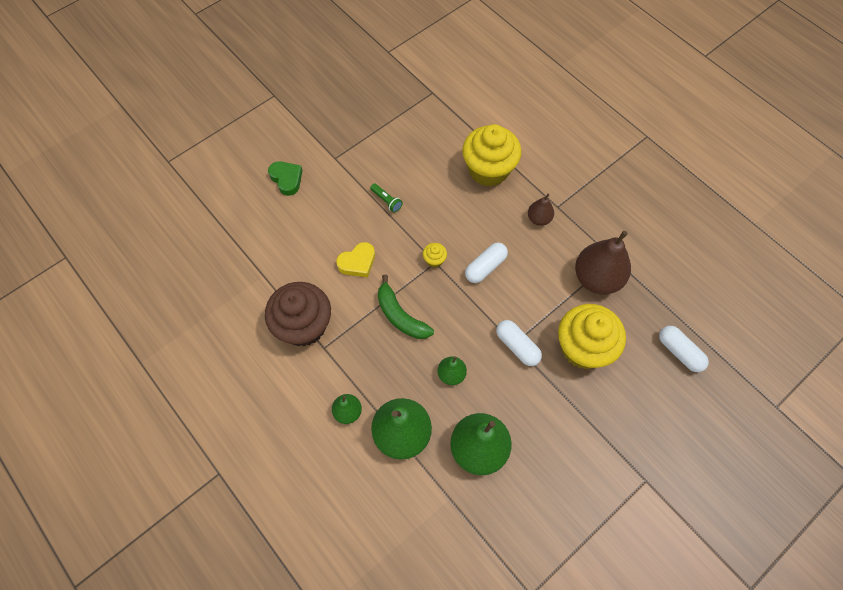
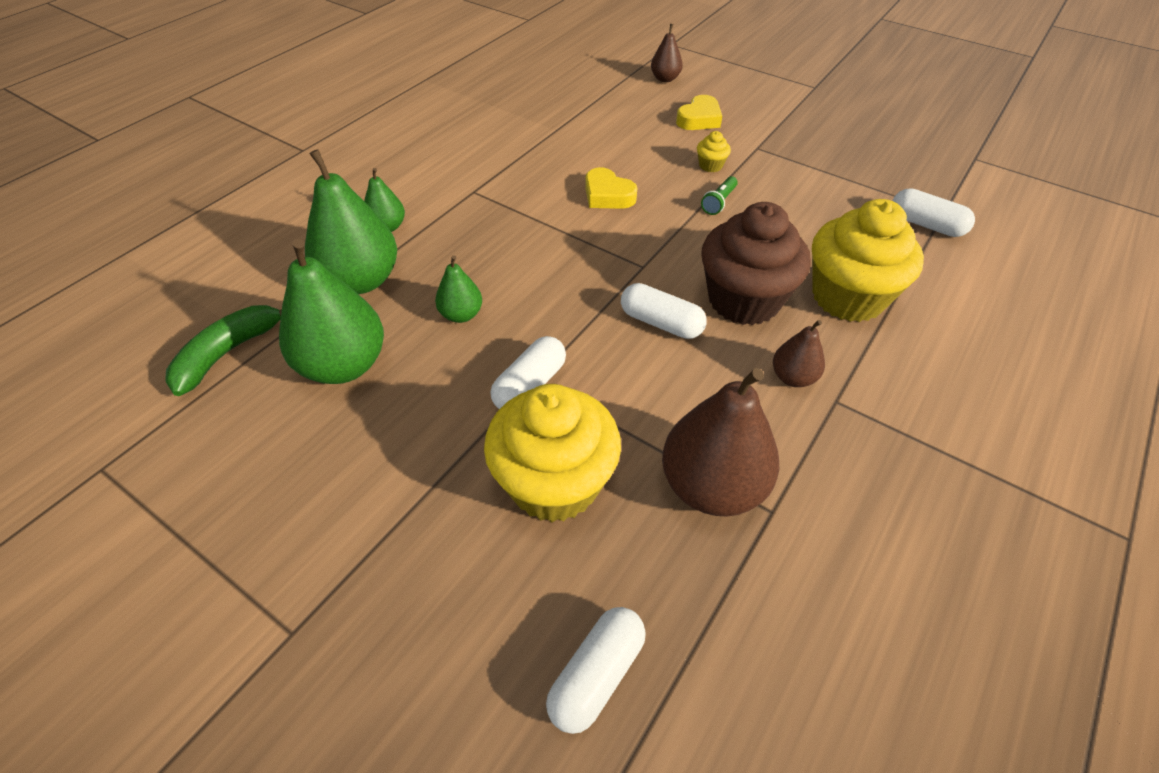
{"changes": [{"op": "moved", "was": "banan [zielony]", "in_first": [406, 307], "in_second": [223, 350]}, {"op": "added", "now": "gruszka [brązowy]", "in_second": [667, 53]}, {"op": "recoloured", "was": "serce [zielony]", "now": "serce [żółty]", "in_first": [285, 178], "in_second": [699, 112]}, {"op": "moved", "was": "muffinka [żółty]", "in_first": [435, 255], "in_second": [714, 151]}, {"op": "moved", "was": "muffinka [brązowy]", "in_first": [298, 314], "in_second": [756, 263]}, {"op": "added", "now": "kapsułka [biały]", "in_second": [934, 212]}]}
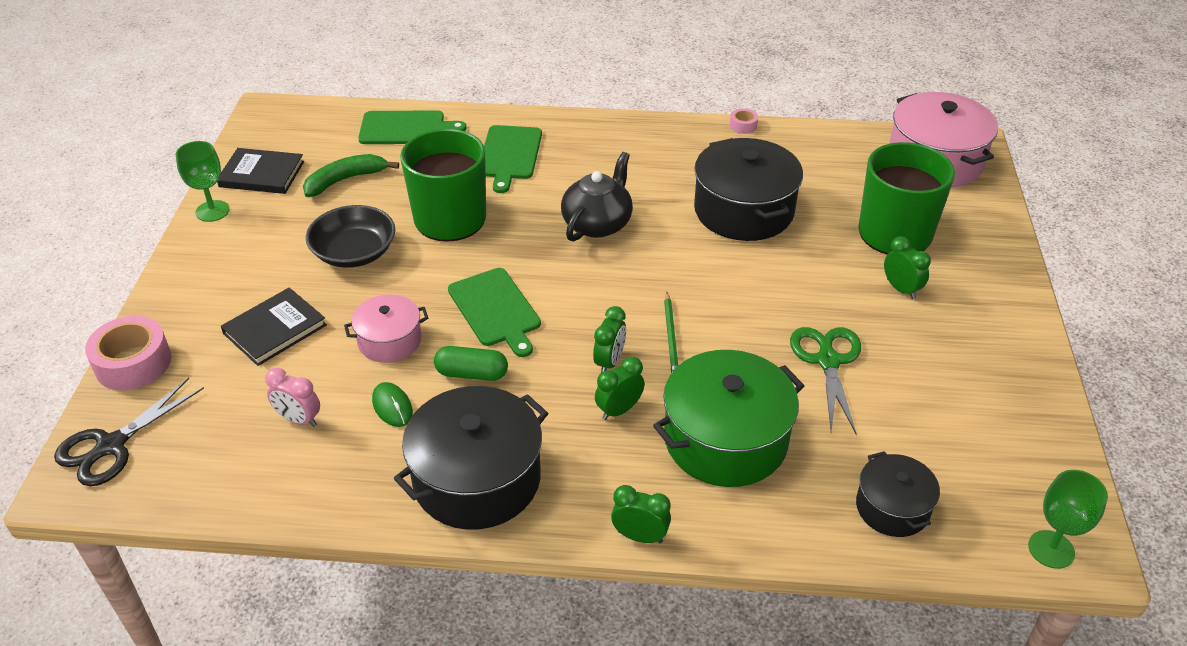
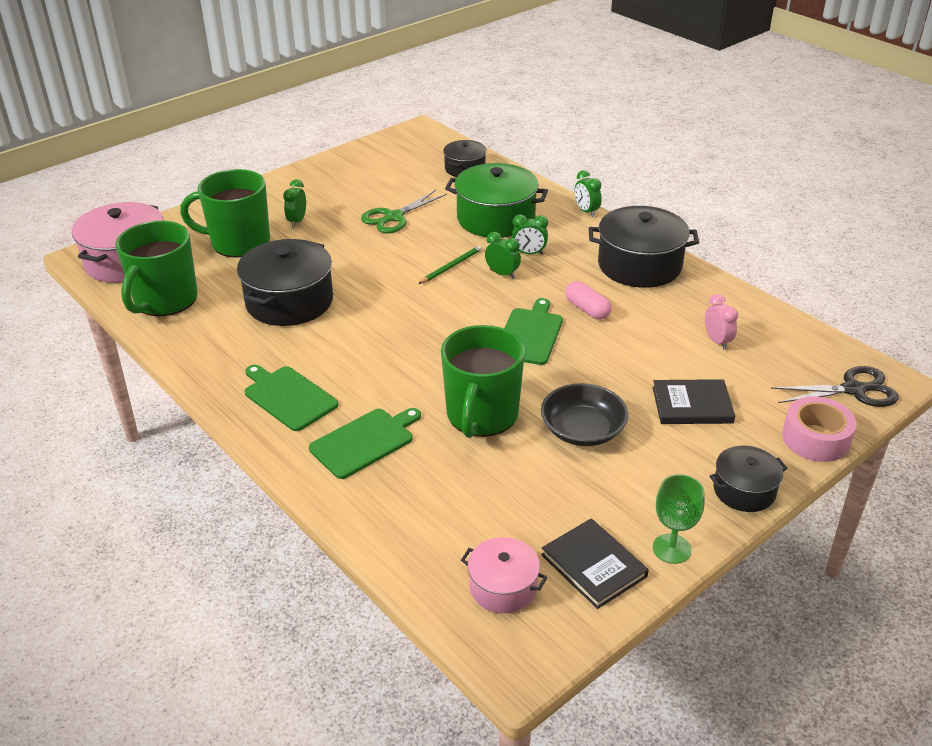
{"changes": [{"op": "added", "now": "kubek [zielony]", "in_second": [156, 268]}, {"op": "moved", "was": "deska do krojenia [zielony]", "in_first": [412, 127], "in_second": [291, 397]}, {"op": "moved", "was": "garnek [różowy]", "in_first": [386, 328], "in_second": [504, 575]}, {"op": "turned", "was": "budzik [zielony]", "in_first": [609, 339], "in_second": [503, 255], "clockwise": 60}, {"op": "recoloured", "was": "kapsułka [zielony]", "now": "kapsułka [różowy]", "in_first": [471, 363], "in_second": [588, 300]}, {"op": "added", "now": "garnek [czarny]", "in_second": [748, 479]}, {"op": "removed", "was": "banan [zielony]", "in_first": [351, 175]}, {"op": "removed", "was": "myszka [zielony]", "in_first": [392, 404]}, {"op": "removed", "was": "imbryk [czarny]", "in_first": [597, 197]}, {"op": "removed", "was": "taśma klejąca [różowy]", "in_first": [744, 121]}, {"op": "removed", "was": "kielich [zielony]", "in_first": [1068, 519]}]}
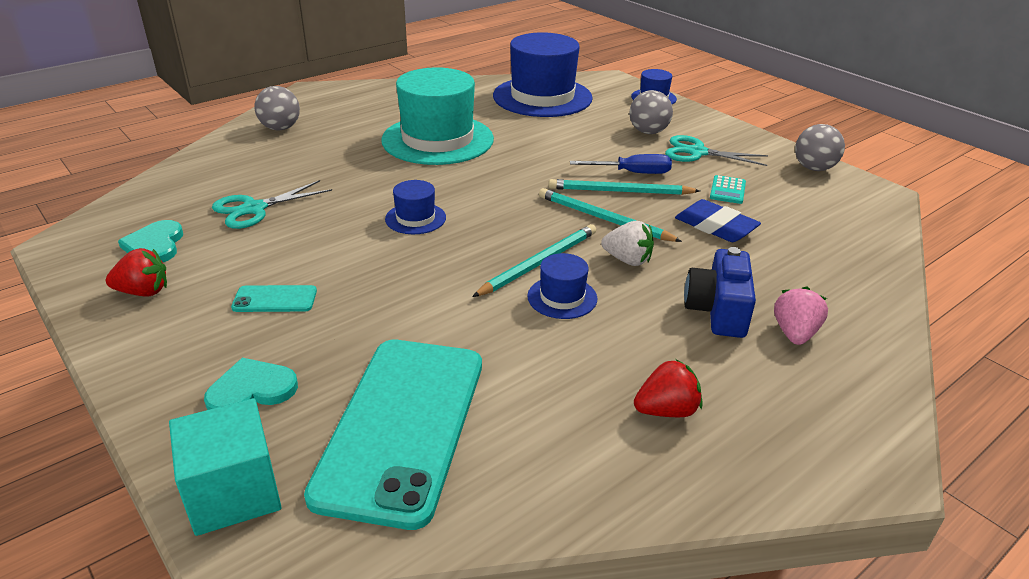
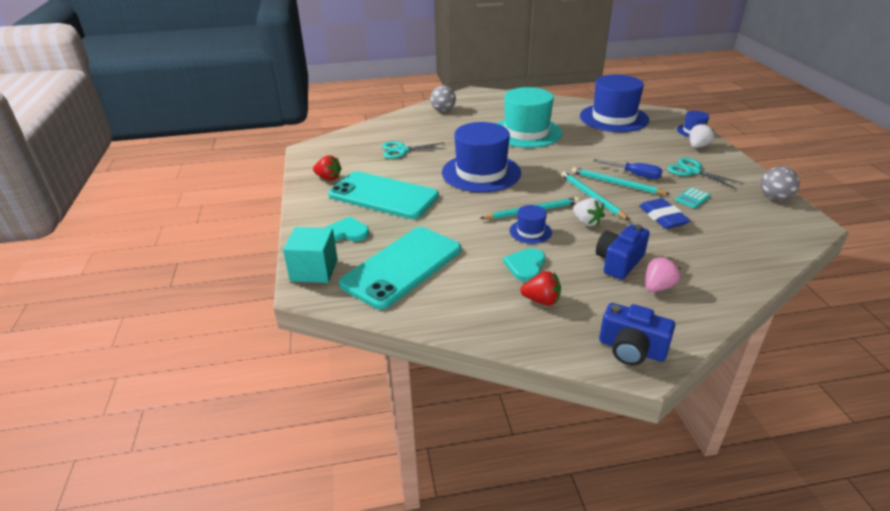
{"changes": [{"op": "resized", "was": "telefon [turkusowy]", "in_first": [274, 298], "in_second": [383, 195], "ratio": 2.48}, {"op": "resized", "was": "kapelusz [niebieski]", "in_first": [415, 207], "in_second": [481, 157], "ratio": 2.19}, {"op": "moved", "was": "serce [turkusowy]", "in_first": [150, 241], "in_second": [524, 265]}, {"op": "added", "now": "aparat fotograficzny [niebieski]", "in_second": [637, 334]}, {"op": "added", "now": "truskawka [biały]", "in_second": [702, 135]}, {"op": "removed", "was": "piłka [szary]", "in_first": [651, 112]}]}
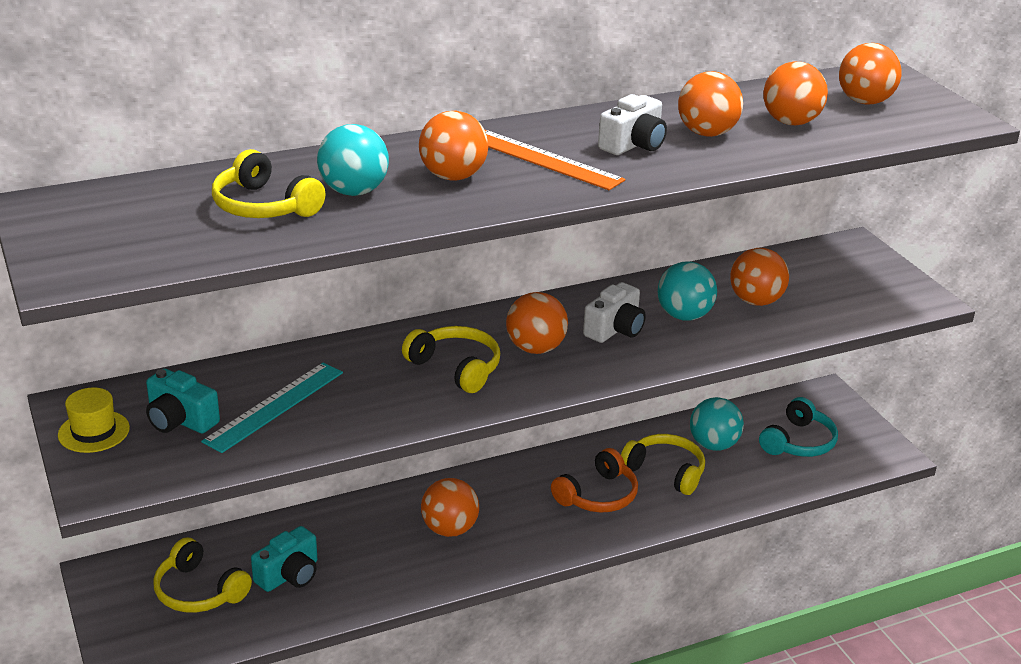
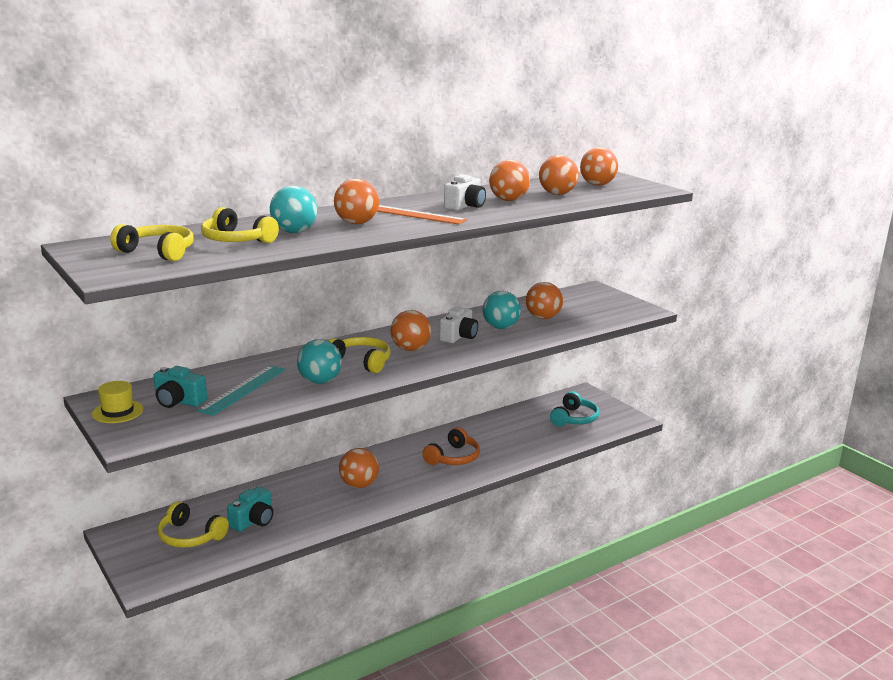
{"changes": [{"op": "moved", "was": "słuchawki [żółty]", "in_first": [663, 464], "in_second": [152, 242]}, {"op": "moved", "was": "piłka [turkusowy]", "in_first": [717, 424], "in_second": [319, 361]}]}
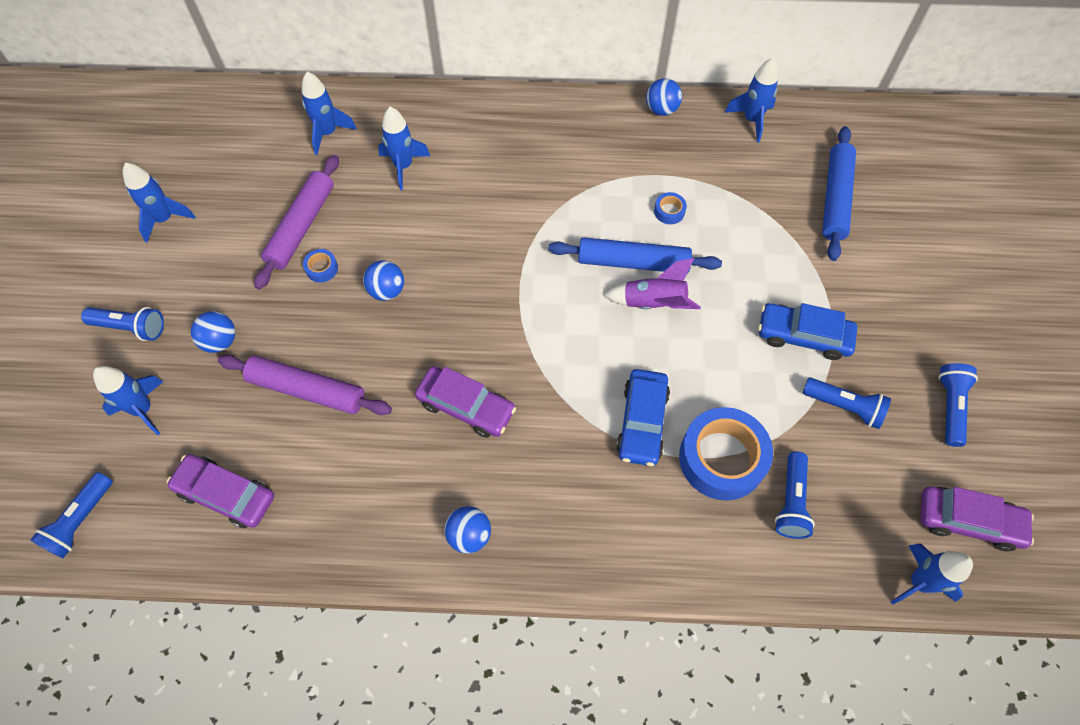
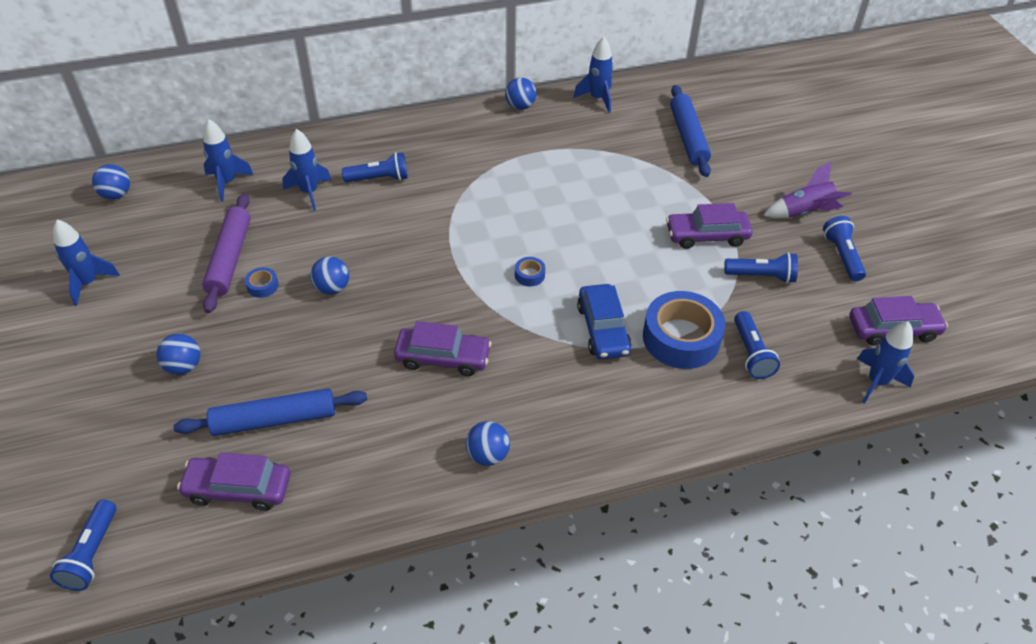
{"changes": [{"op": "added", "now": "piłka [niebieski]", "in_second": [111, 182]}, {"op": "moved", "was": "wałek do ciasta [niebieski]", "in_first": [635, 255], "in_second": [270, 412]}, {"op": "moved", "was": "latarka [niebieski]", "in_first": [122, 324], "in_second": [375, 167]}, {"op": "moved", "was": "taśma klejąca [niebieski]", "in_first": [670, 208], "in_second": [530, 272]}, {"op": "recoloured", "was": "samochód [niebieski]", "now": "samochód [fioletowy]", "in_first": [807, 331], "in_second": [709, 226]}, {"op": "moved", "was": "rakieta [fioletowy]", "in_first": [652, 283], "in_second": [807, 189]}, {"op": "removed", "was": "rakieta [niebieski]", "in_first": [128, 400]}, {"op": "removed", "was": "wałek do ciasta [fioletowy]", "in_first": [305, 385]}]}
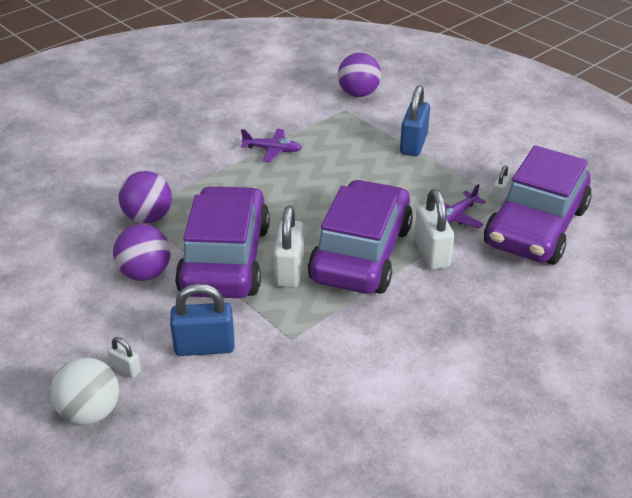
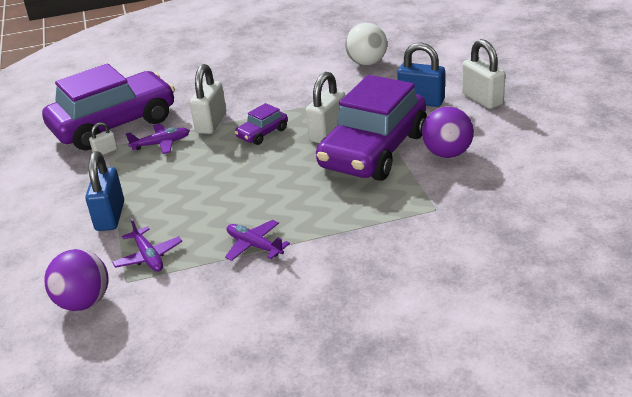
{"changes": [{"op": "turned", "was": "kłódka [niebieski]", "in_first": [415, 120], "in_second": [104, 191], "clockwise": -45}, {"op": "added", "now": "samolot [fioletowy]", "in_second": [147, 245]}, {"op": "resized", "was": "samochód [fioletowy]", "in_first": [360, 236], "in_second": [261, 124], "ratio": 0.42}, {"op": "moved", "was": "piłka [biały]", "in_first": [84, 391], "in_second": [366, 44]}, {"op": "resized", "was": "kłódka [biały]", "in_first": [124, 357], "in_second": [483, 74], "ratio": 1.96}, {"op": "removed", "was": "piłka [fioletowy]", "in_first": [145, 197]}]}
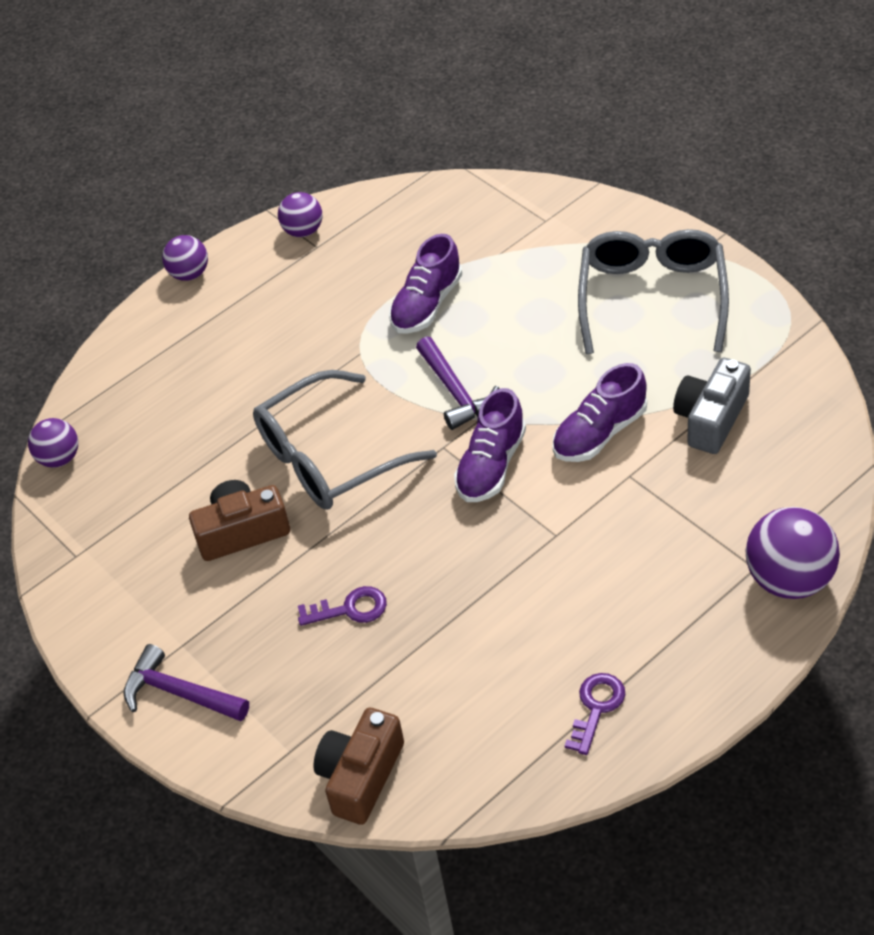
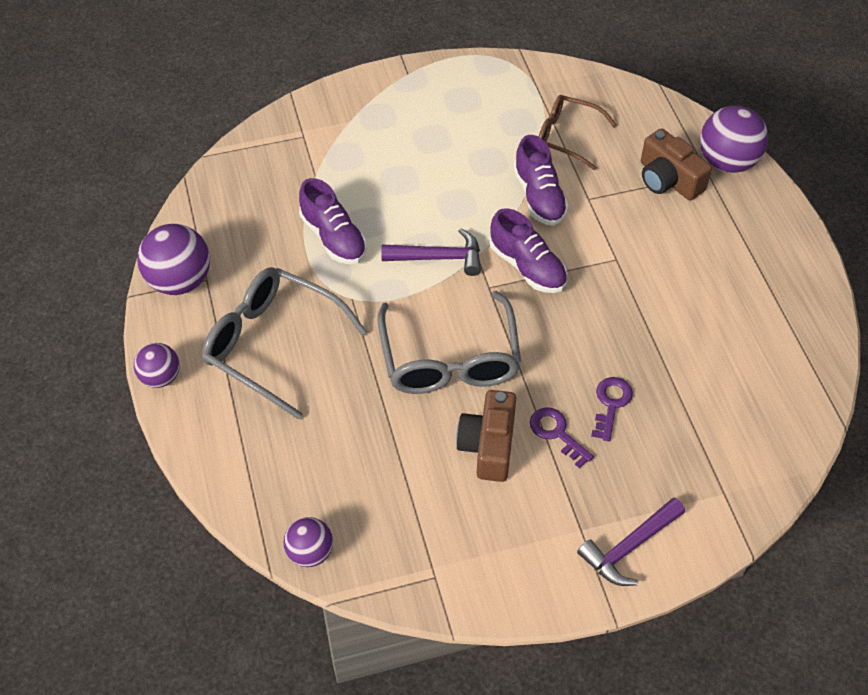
{"changes": [{"op": "resized", "was": "piłka [fioletowy]", "in_first": [300, 214], "in_second": [173, 259], "ratio": 1.66}, {"op": "moved", "was": "okulary [szary]", "in_first": [653, 291], "in_second": [284, 343]}, {"op": "moved", "was": "klucz [fioletowy]", "in_first": [595, 714], "in_second": [562, 437]}, {"op": "replaced", "was": "aparat fotograficzny [szary]", "now": "okulary [brązowy]", "in_first": [712, 406], "in_second": [578, 132]}, {"op": "moved", "was": "aparat fotograficzny [brązowy]", "in_first": [359, 766], "in_second": [676, 164]}]}
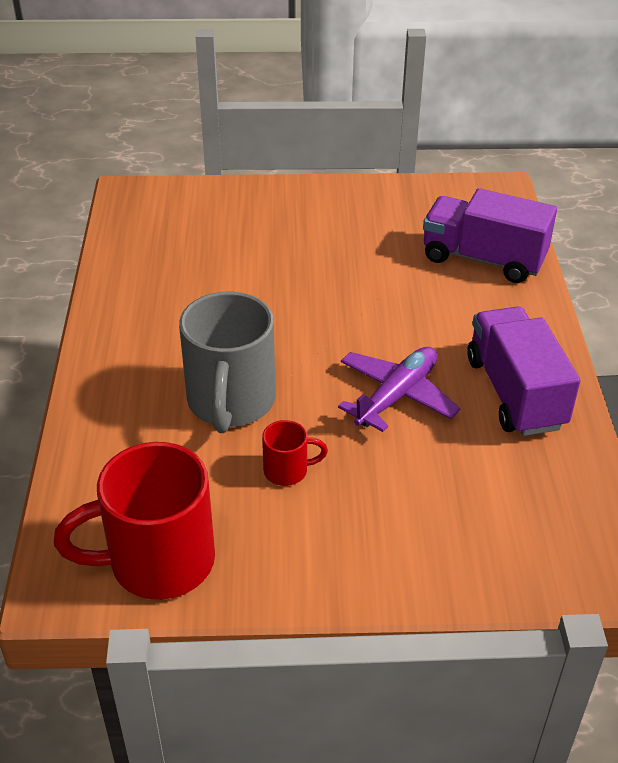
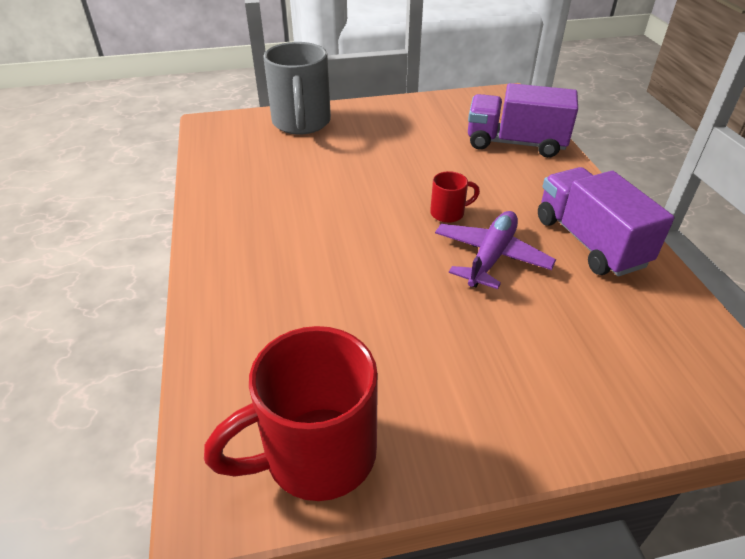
{"changes": [{"op": "moved", "was": "kubek [szary]", "in_first": [227, 362], "in_second": [297, 88]}, {"op": "moved", "was": "kubek [czerwony]", "in_first": [295, 453], "in_second": [455, 197]}]}
